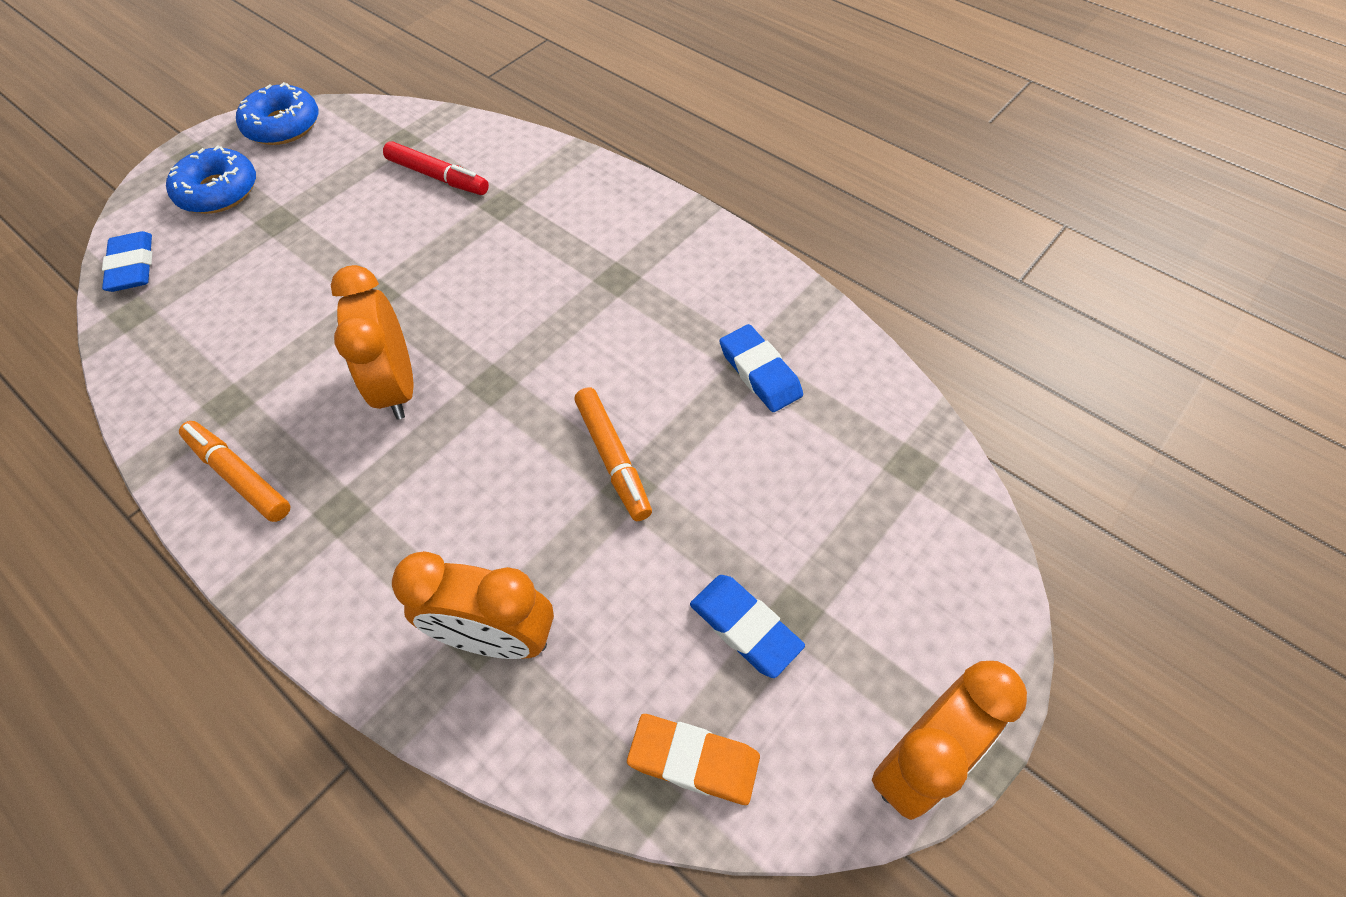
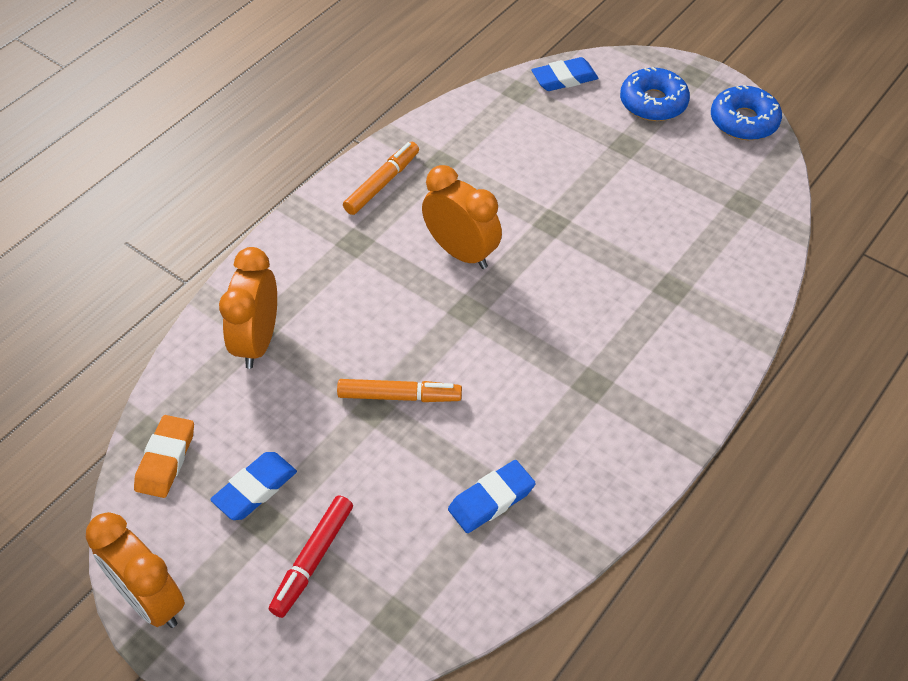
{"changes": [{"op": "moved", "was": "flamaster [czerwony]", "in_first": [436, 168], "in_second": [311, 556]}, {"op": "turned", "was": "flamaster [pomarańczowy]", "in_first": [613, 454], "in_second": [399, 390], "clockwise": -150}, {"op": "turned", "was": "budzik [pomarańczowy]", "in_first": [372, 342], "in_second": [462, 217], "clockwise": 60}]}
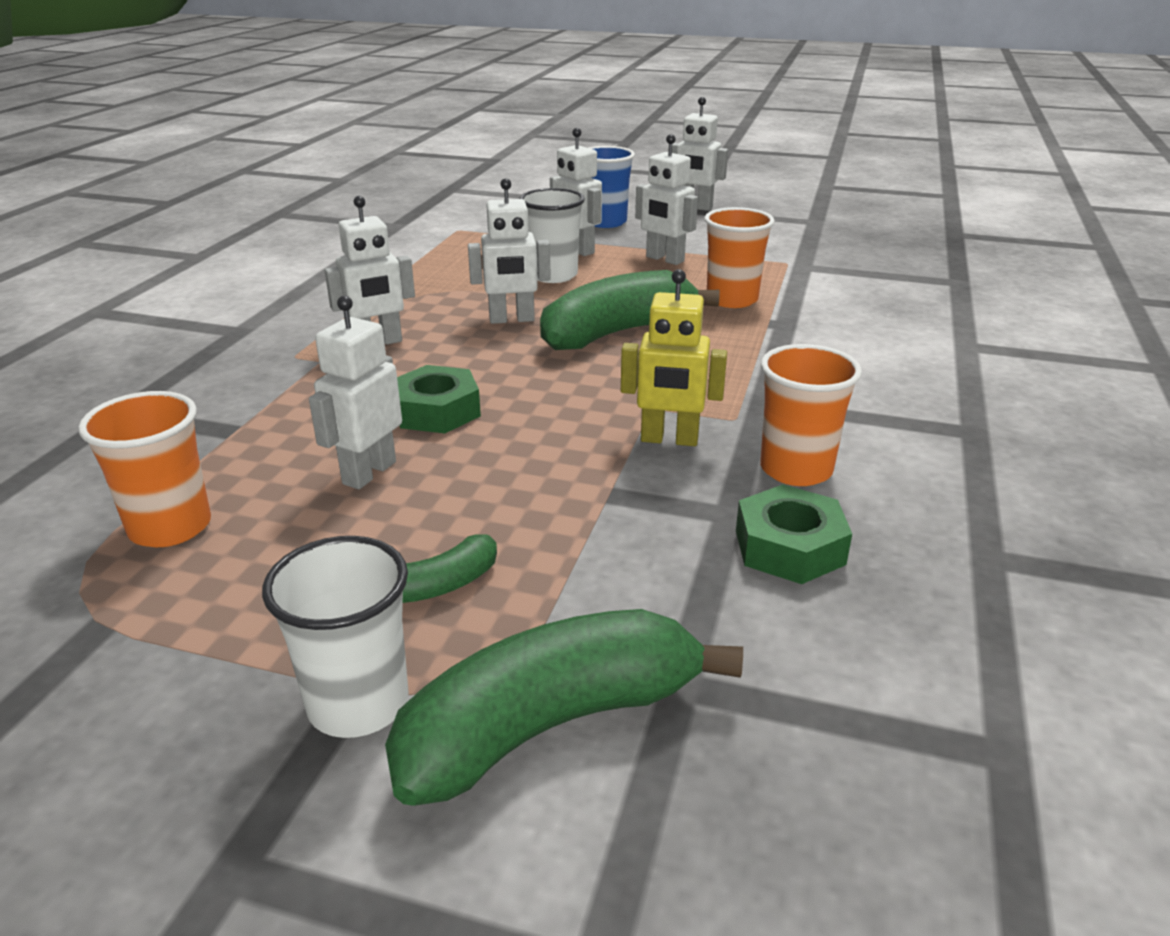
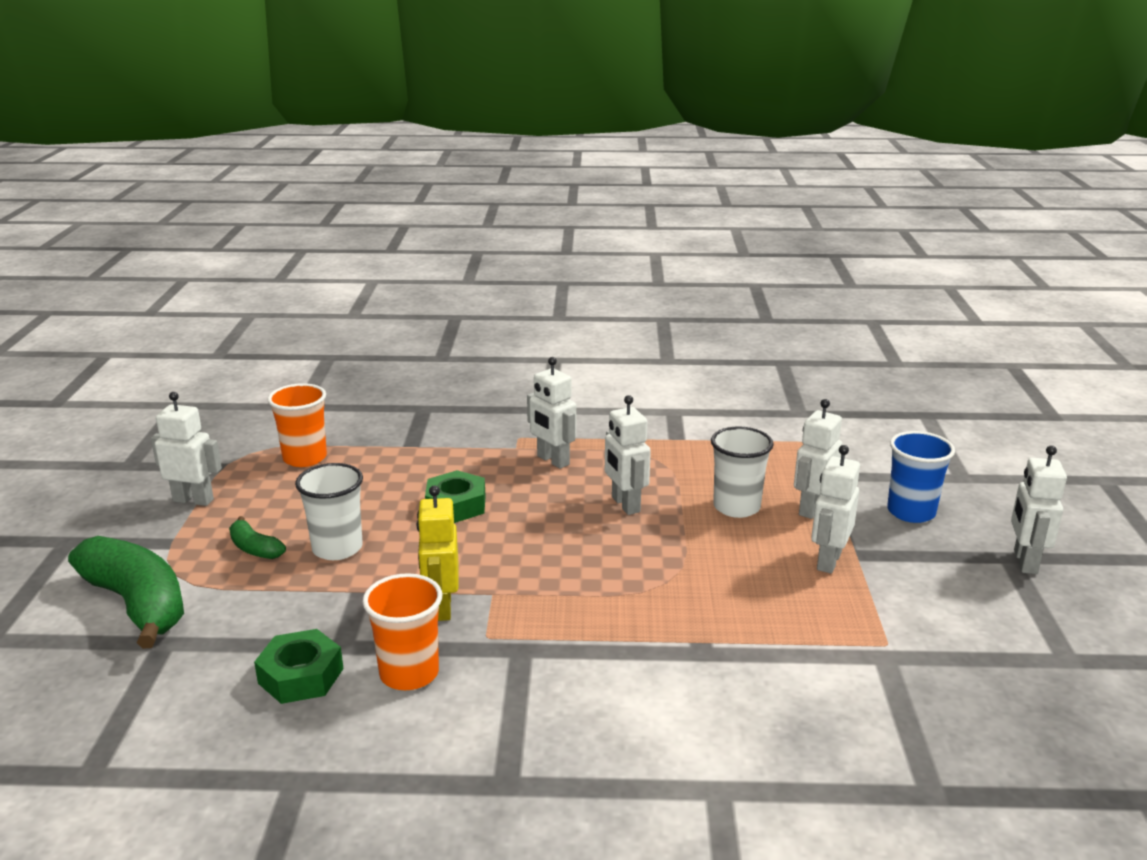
{"changes": [{"op": "moved", "was": "robot [biały]", "in_first": [355, 392], "in_second": [186, 449]}, {"op": "moved", "was": "szklanka [biały]", "in_first": [335, 637], "in_second": [329, 511]}, {"op": "removed", "was": "banan [zielony]", "in_first": [630, 310]}, {"op": "removed", "was": "szklanka [pomarańczowy]", "in_first": [739, 257]}]}
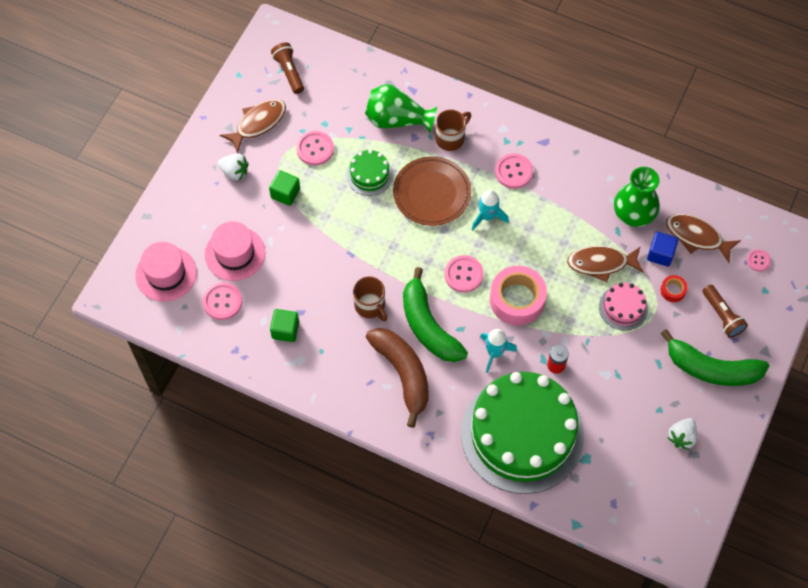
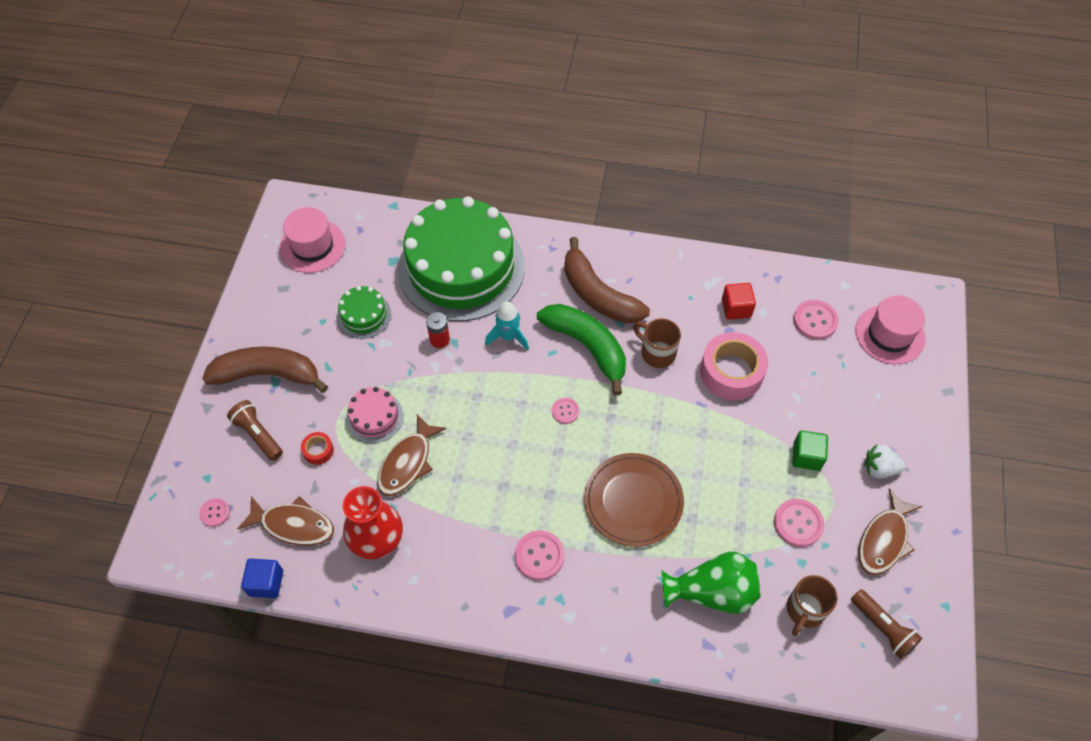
{"changes": [{"op": "recoloured", "was": "banan [zielony]", "now": "banan [brązowy]", "in_first": [714, 357], "in_second": [265, 369]}, {"op": "moved", "was": "sześcian [niebieski]", "in_first": [662, 249], "in_second": [262, 578]}, {"op": "moved", "was": "kapelusz [różowy]", "in_first": [235, 251], "in_second": [312, 240]}, {"op": "moved", "was": "tort [zielony]", "in_first": [369, 173], "in_second": [364, 312]}, {"op": "recoloured", "was": "wazon [zielony]", "now": "wazon [czerwony]", "in_first": [637, 197], "in_second": [373, 523]}, {"op": "turned", "was": "ryba [brązowy]", "in_first": [605, 264], "in_second": [412, 455], "clockwise": 135}, {"op": "resized", "was": "guzik [różowy]", "in_first": [464, 274], "in_second": [565, 411], "ratio": 0.6}, {"op": "moved", "was": "taśma klejąca [różowy]", "in_first": [518, 296], "in_second": [734, 366]}, {"op": "recoloured", "was": "sześcian [zielony]", "now": "sześcian [czerwony]", "in_first": [284, 325], "in_second": [739, 301]}, {"op": "moved", "was": "kubek [brązowy]", "in_first": [453, 130], "in_second": [812, 605]}, {"op": "removed", "was": "rakieta [turkusowy]", "in_first": [490, 210]}, {"op": "removed", "was": "truskawka [biały]", "in_first": [682, 434]}]}
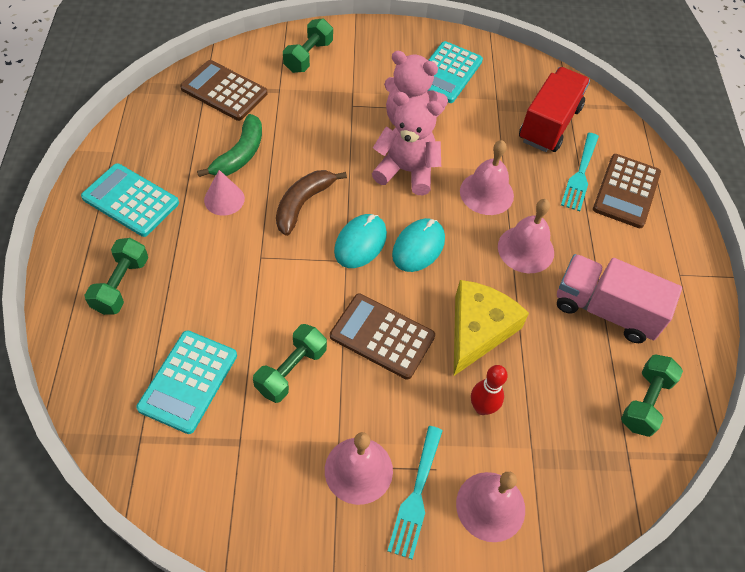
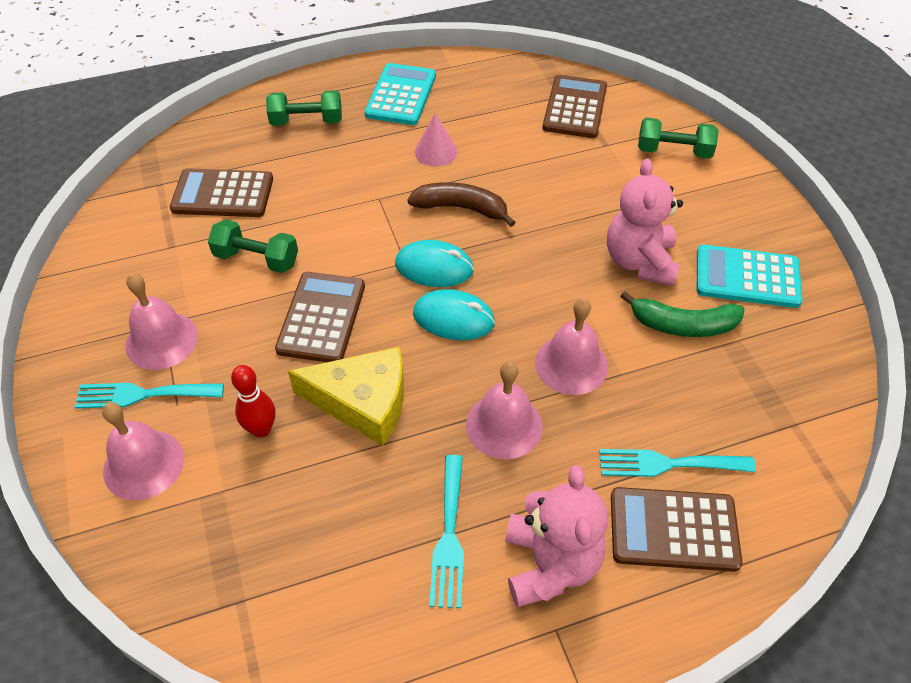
{"changes": [{"op": "recoloured", "was": "kalkulator [turkusowy]", "now": "kalkulator [brązowy]", "in_first": [186, 382], "in_second": [221, 192]}, {"op": "replaced", "was": "ciężarówka [różowy]", "now": "widelec [turkusowy]", "in_first": [619, 298], "in_second": [446, 531]}, {"op": "moved", "was": "miś [różowy]", "in_first": [407, 143], "in_second": [556, 536]}, {"op": "moved", "was": "banan [zielony]", "in_first": [229, 145], "in_second": [682, 314]}, {"op": "removed", "was": "ciężarówka [czerwony]", "in_first": [554, 109]}, {"op": "removed", "was": "hantel [zielony]", "in_first": [652, 395]}]}
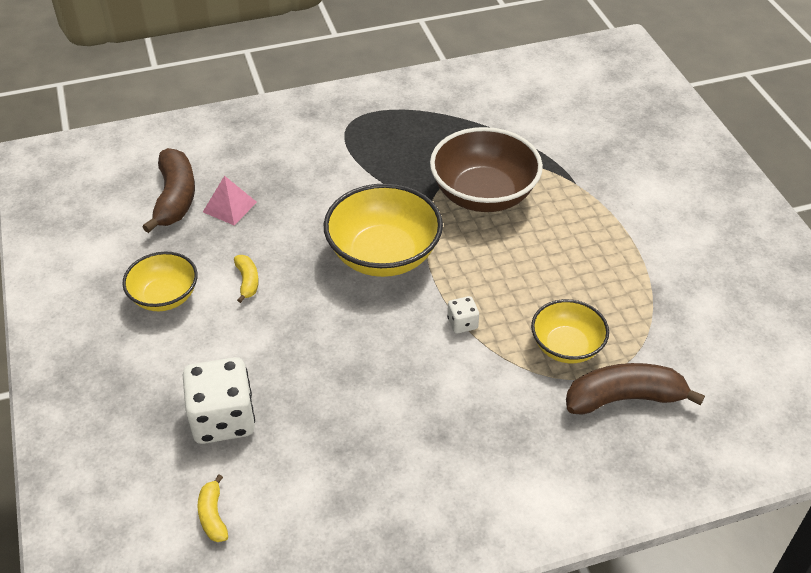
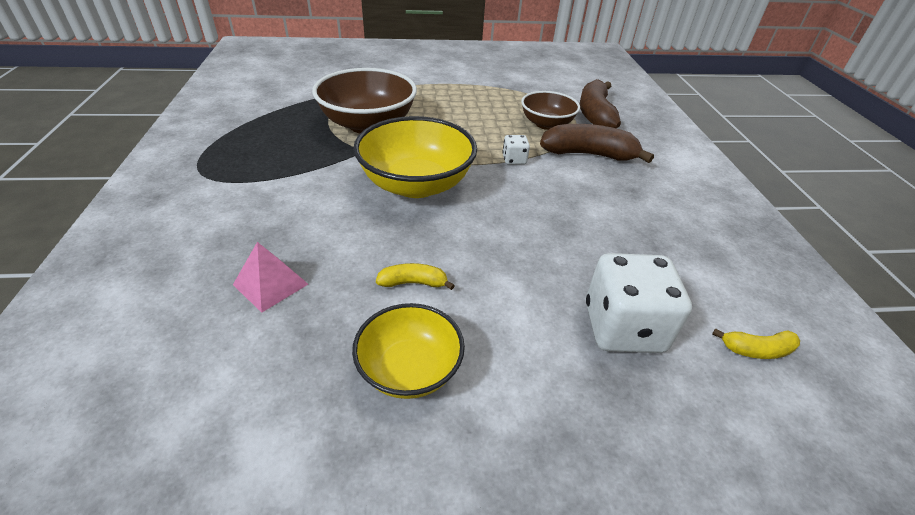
{"changes": [{"op": "recoloured", "was": "miska [żółty]", "now": "miska [brązowy]", "in_first": [570, 331], "in_second": [550, 110]}, {"op": "moved", "was": "banan [brązowy]", "in_first": [168, 190], "in_second": [597, 143]}]}
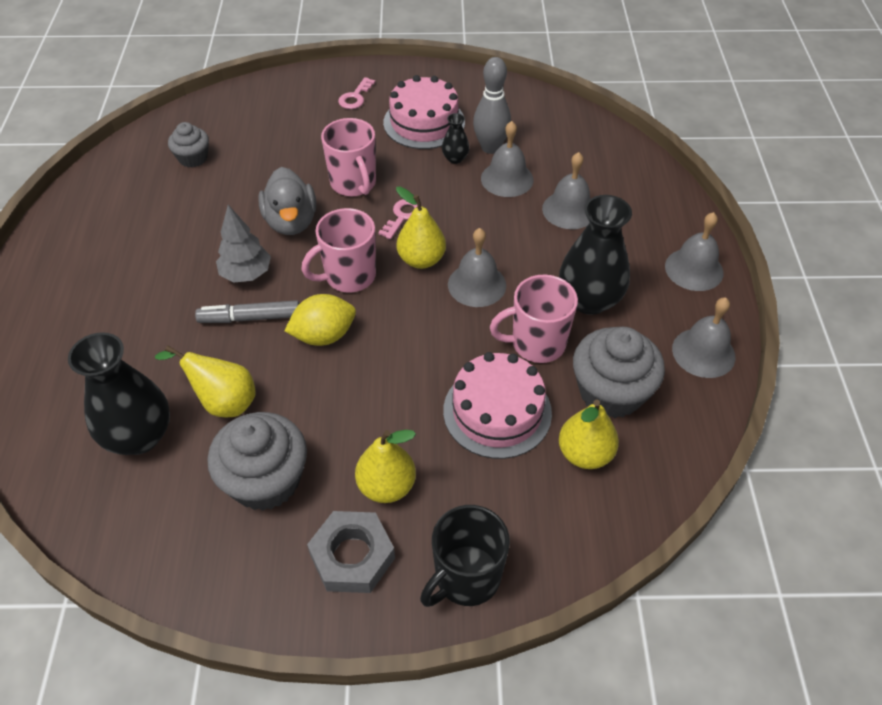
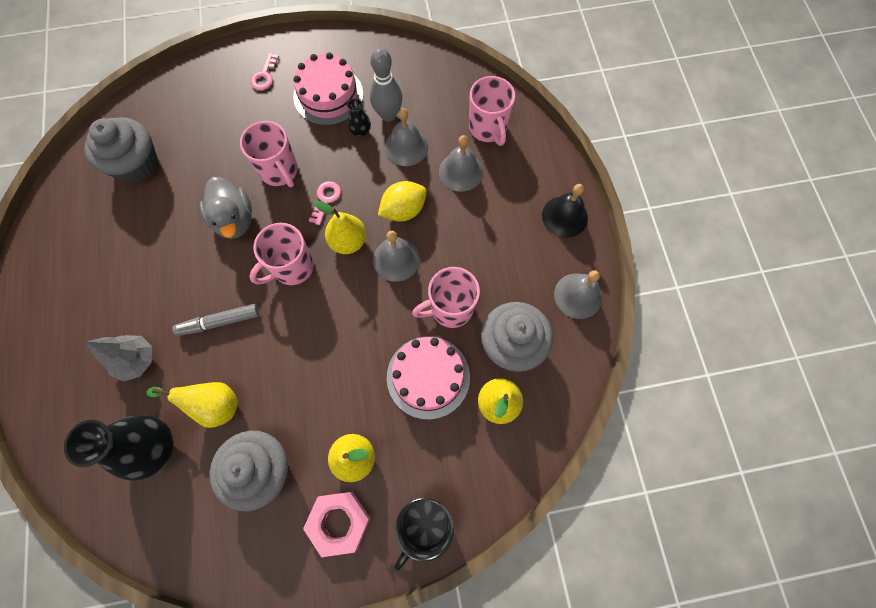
{"changes": [{"op": "resized", "was": "muffinka [szary]", "in_first": [188, 145], "in_second": [121, 150], "ratio": 1.76}, {"op": "moved", "was": "drzewko [szary]", "in_first": [243, 244], "in_second": [119, 358]}, {"op": "recoloured", "was": "nakrętka [szary]", "now": "nakrętka [różowy]", "in_first": [351, 552], "in_second": [336, 524]}, {"op": "moved", "was": "cytryna [żółty]", "in_first": [320, 320], "in_second": [402, 201]}, {"op": "added", "now": "kubek [różowy]", "in_second": [492, 111]}, {"op": "recoloured", "was": "dzwonek [szary]", "now": "dzwonek [czarny]", "in_first": [694, 251], "in_second": [565, 211]}, {"op": "removed", "was": "wazon [czarny]", "in_first": [595, 255]}]}
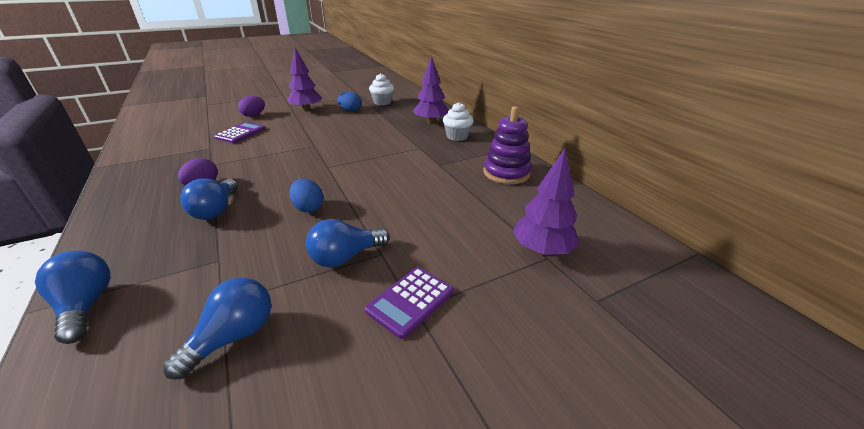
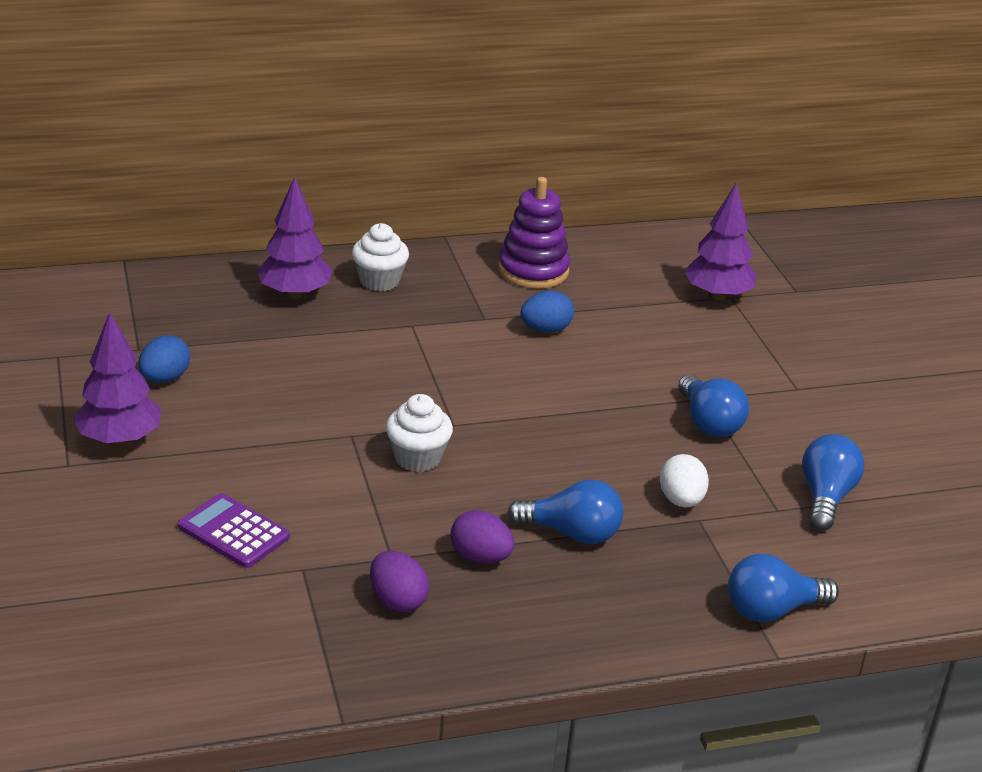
{"changes": [{"op": "moved", "was": "jajko [fioletowy]", "in_first": [251, 106], "in_second": [399, 581]}, {"op": "moved", "was": "muffinka [biały]", "in_first": [381, 89], "in_second": [419, 433]}, {"op": "moved", "was": "jajko [niebieski]", "in_first": [306, 196], "in_second": [547, 311]}, {"op": "added", "now": "jajko [biały]", "in_second": [684, 481]}, {"op": "turned", "was": "żarówka [niebieski]", "in_first": [217, 328], "in_second": [833, 482], "clockwise": 60}, {"op": "removed", "was": "kalkulator [fioletowy]", "in_first": [409, 303]}]}
